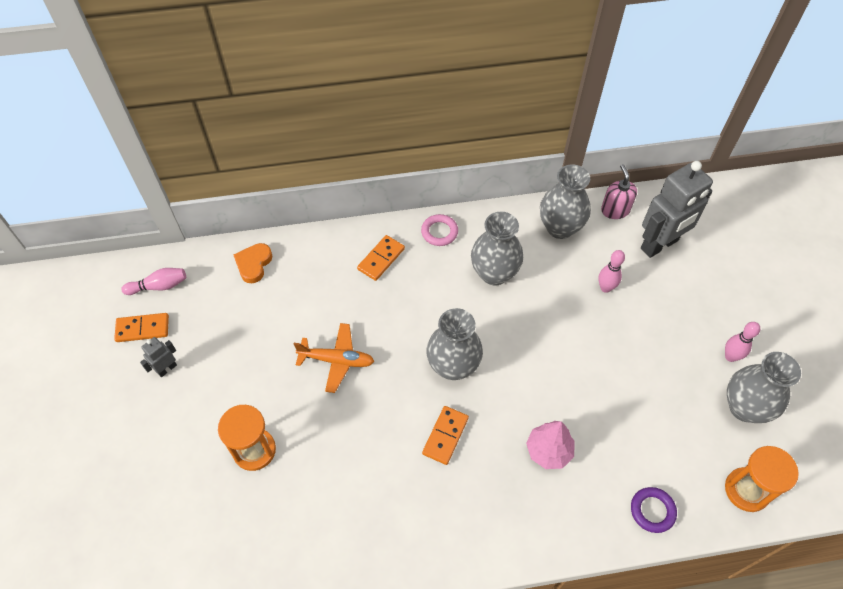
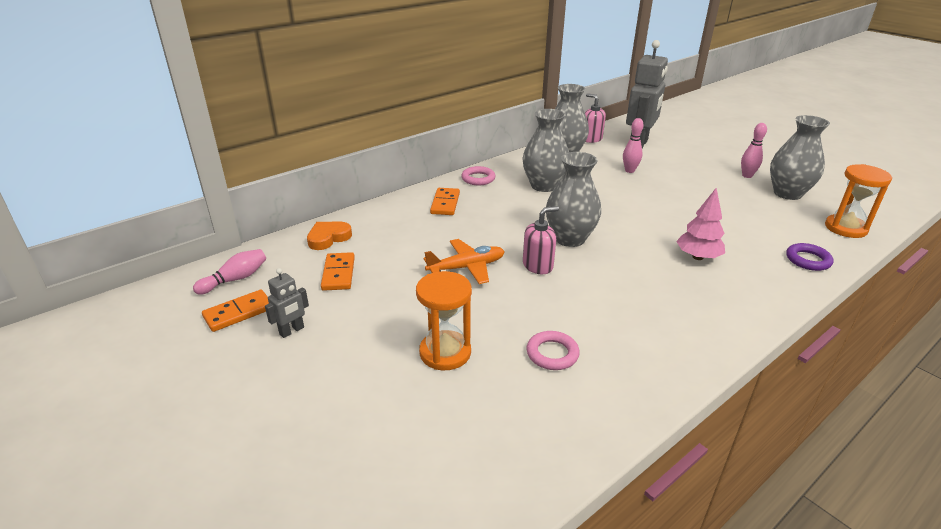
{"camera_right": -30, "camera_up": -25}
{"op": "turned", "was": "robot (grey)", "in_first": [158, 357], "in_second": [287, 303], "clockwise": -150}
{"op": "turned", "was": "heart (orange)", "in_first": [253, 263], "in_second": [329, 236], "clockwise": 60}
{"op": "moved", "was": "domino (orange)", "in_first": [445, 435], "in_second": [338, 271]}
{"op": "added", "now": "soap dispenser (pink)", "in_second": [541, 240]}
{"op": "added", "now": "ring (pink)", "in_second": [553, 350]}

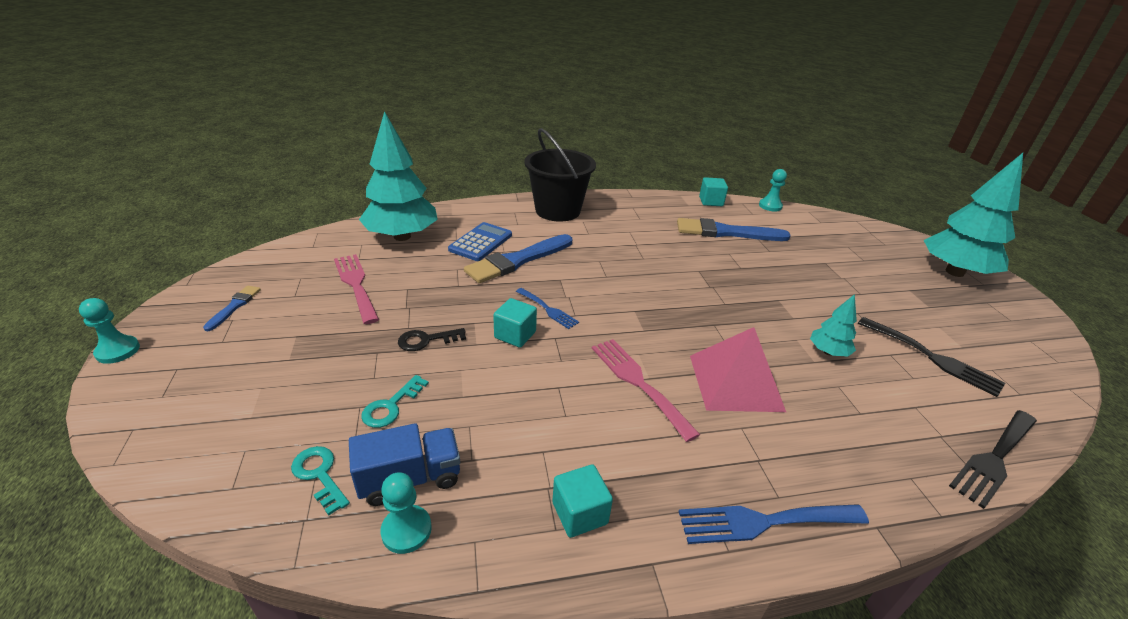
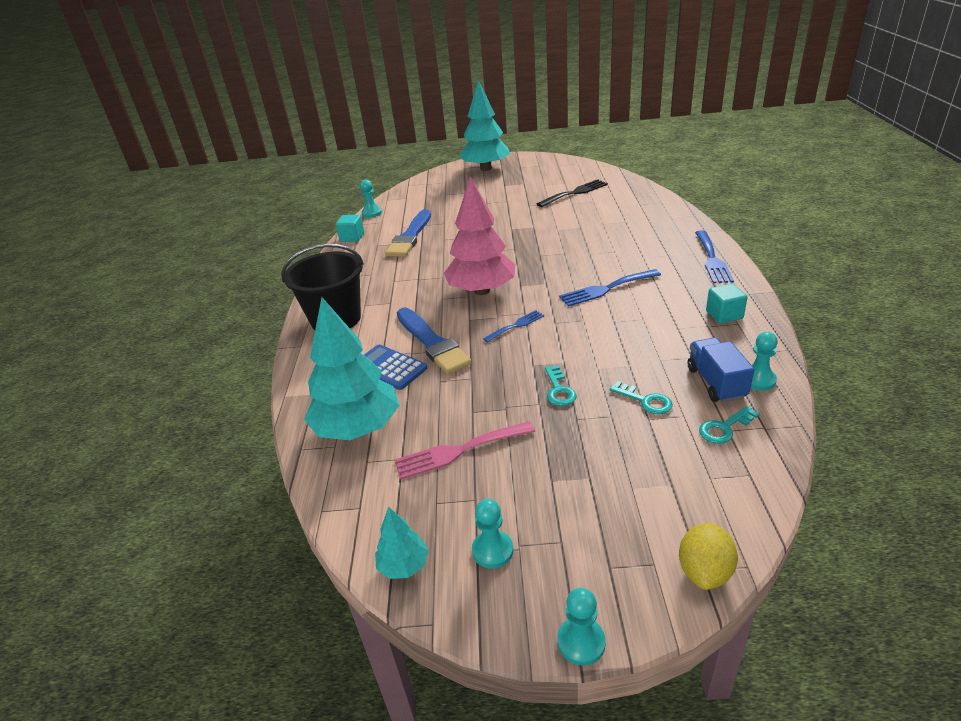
{"camera_right": -75, "camera_up": 0}
{"op": "replaced", "was": "brush (blue)", "now": "pawn (turquoise)", "in_first": [232, 308], "in_second": [492, 534]}
{"op": "recoloured", "was": "key (black)", "now": "key (turquoise)", "in_first": [432, 339], "in_second": [560, 385]}
{"op": "removed", "was": "cube (turquoise)", "in_first": [515, 323]}
{"op": "recoloured", "was": "fork (pink)", "now": "fork (blue)", "in_first": [646, 390], "in_second": [610, 287]}
{"op": "removed", "was": "pyramid (pink)", "in_first": [738, 369]}
{"op": "moved", "was": "tree (turquoise)", "in_first": [833, 325], "in_second": [402, 543]}
{"op": "removed", "was": "fork (black)", "in_first": [993, 459]}
{"op": "added", "now": "tree (pink)", "in_second": [479, 235]}
{"op": "added", "now": "lemon (yellow)", "in_second": [708, 556]}

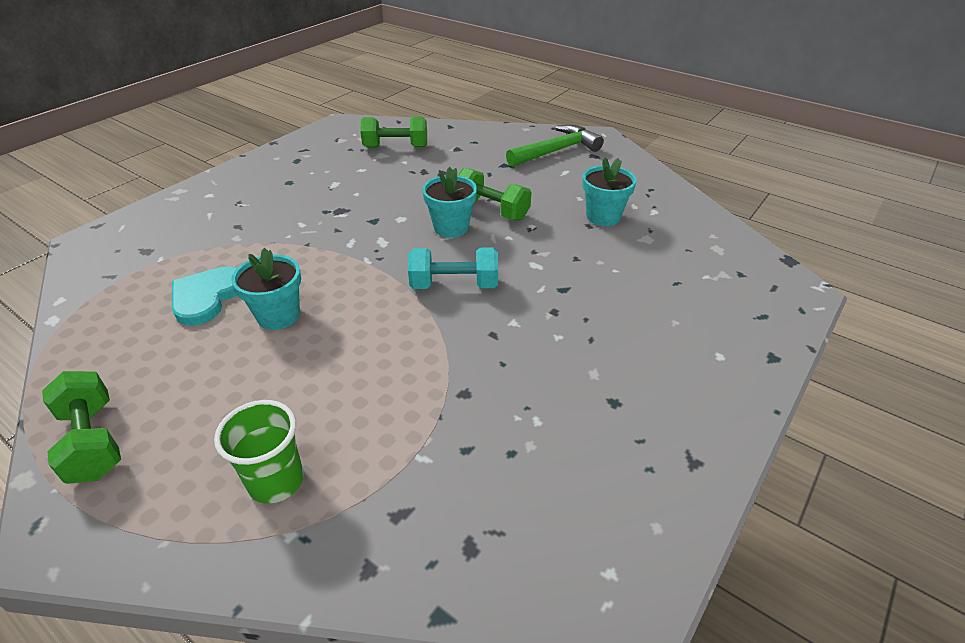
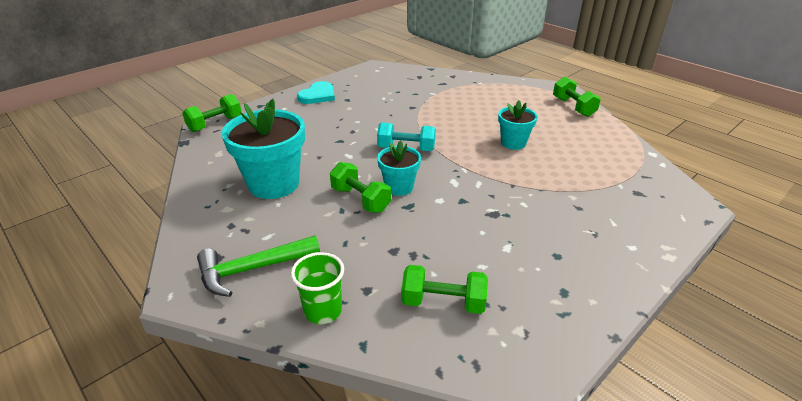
{"camera_right": -170, "camera_up": -5}
{"op": "moved", "was": "heart (turquoise)", "in_first": [204, 296], "in_second": [316, 92]}
{"op": "moved", "was": "cup (green)", "in_first": [259, 452], "in_second": [317, 288]}
{"op": "resized", "was": "flower pot (turquoise)", "in_first": [609, 192], "in_second": [263, 149], "ratio": 1.8}
{"op": "added", "now": "dumbbell (green)", "in_second": [212, 113]}

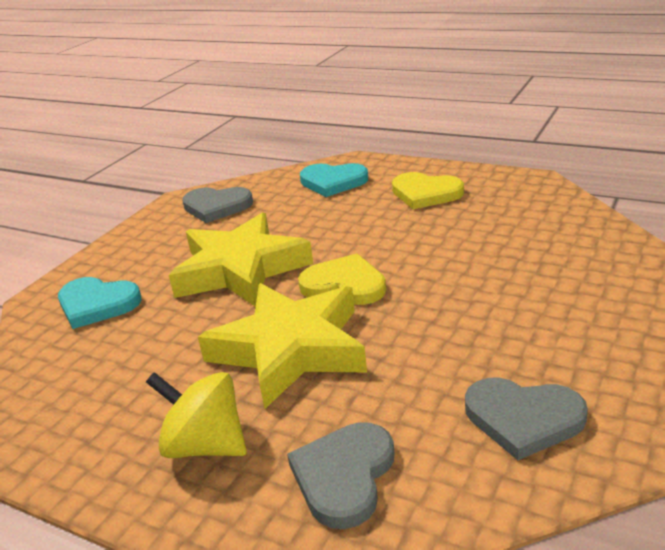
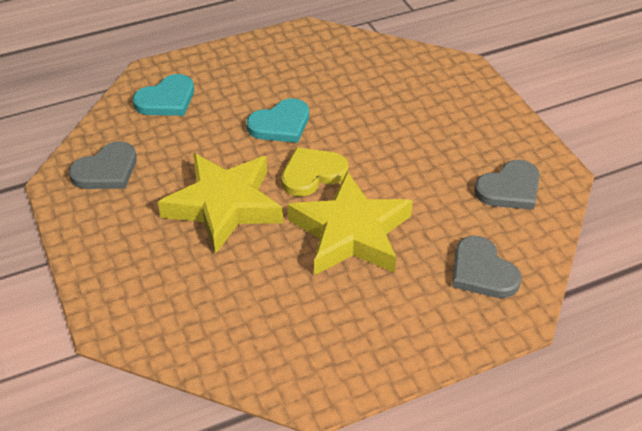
{"camera_right": -55, "camera_up": 15}
{"op": "moved", "was": "heart (turquoise)", "in_first": [99, 303], "in_second": [278, 120]}
{"op": "removed", "was": "spinning top (yellow)", "in_first": [196, 415]}
{"op": "removed", "was": "heart (yellow)", "in_first": [428, 190]}

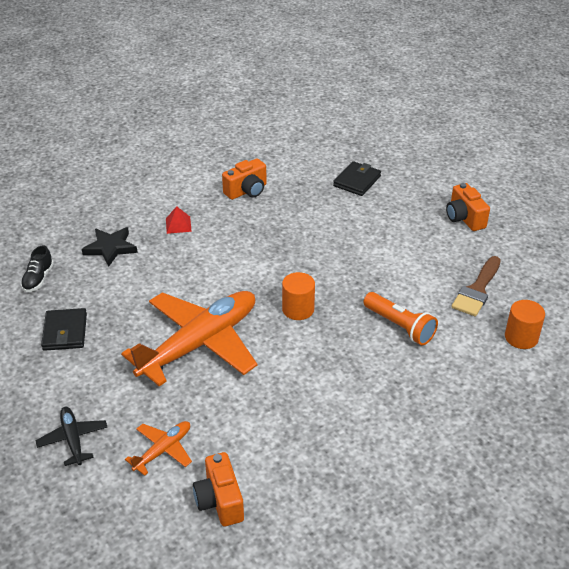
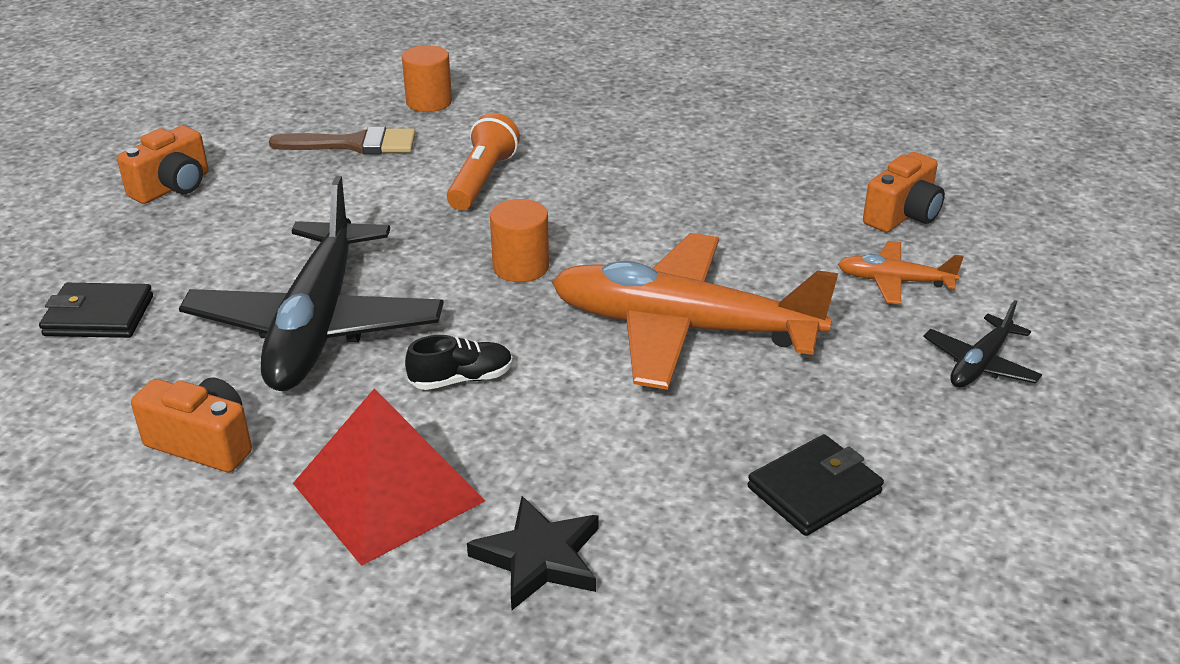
{"camera_right": -120, "camera_up": -5}
{"op": "moved", "was": "shoe (black)", "in_first": [37, 269], "in_second": [459, 362]}
{"op": "resized", "was": "pyramid (red)", "in_first": [179, 220], "in_second": [389, 477], "ratio": 2.32}
{"op": "added", "now": "plane (black)", "in_second": [311, 283]}

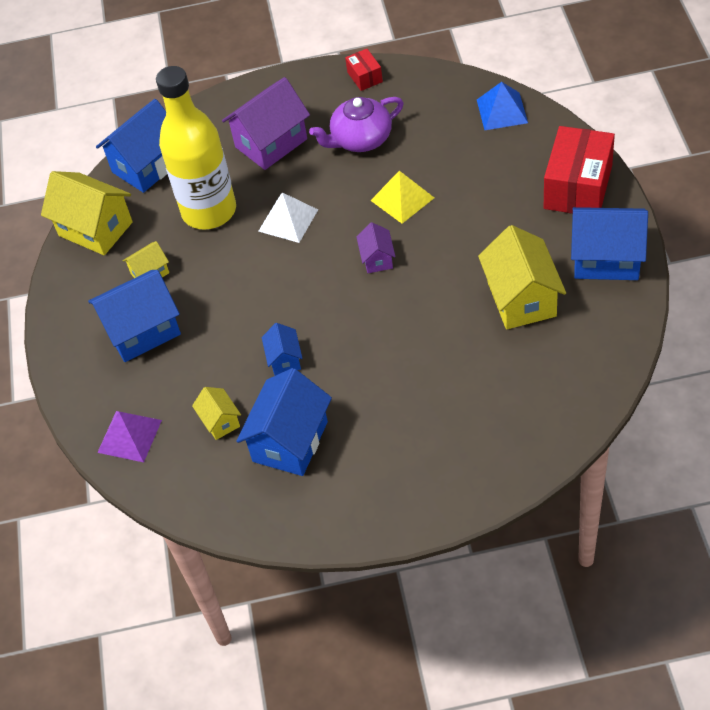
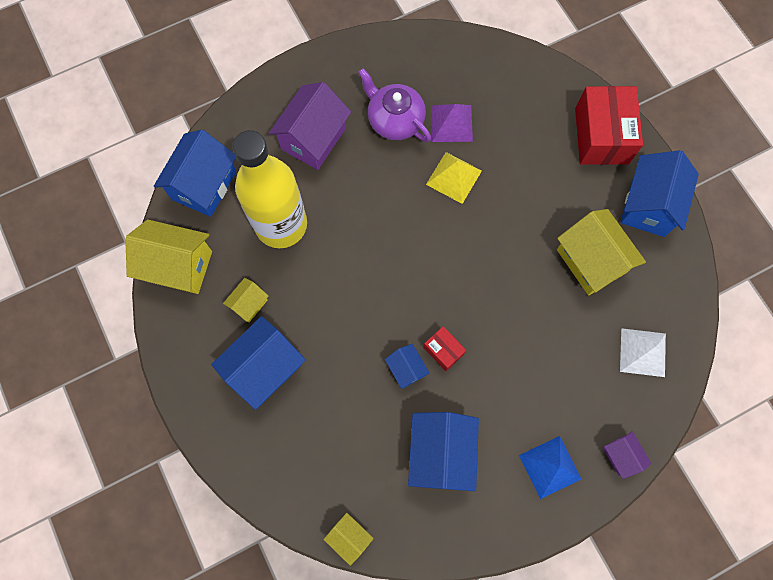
{"camera_right": -25, "camera_up": 20}
{"op": "moved", "was": "pyramid (purple)", "in_first": [129, 436], "in_second": [452, 123]}
{"op": "moved", "was": "house (yellow)", "in_first": [216, 413], "in_second": [348, 539]}
{"op": "moved", "was": "pyramid (white)", "in_first": [288, 217], "in_second": [643, 352]}
{"op": "turned", "was": "teapot (purple)", "in_first": [356, 124], "in_second": [394, 105], "clockwise": 90}
{"op": "moved", "was": "box (red)", "in_first": [364, 70], "in_second": [444, 348]}
{"op": "moved", "was": "house (purple)", "in_first": [376, 247], "in_second": [627, 455]}
{"op": "moved", "was": "pyramid (blue)", "in_first": [502, 106], "in_second": [550, 467]}
{"op": "turned", "was": "house (blue)", "in_first": [609, 243], "in_second": [659, 193], "clockwise": -60}

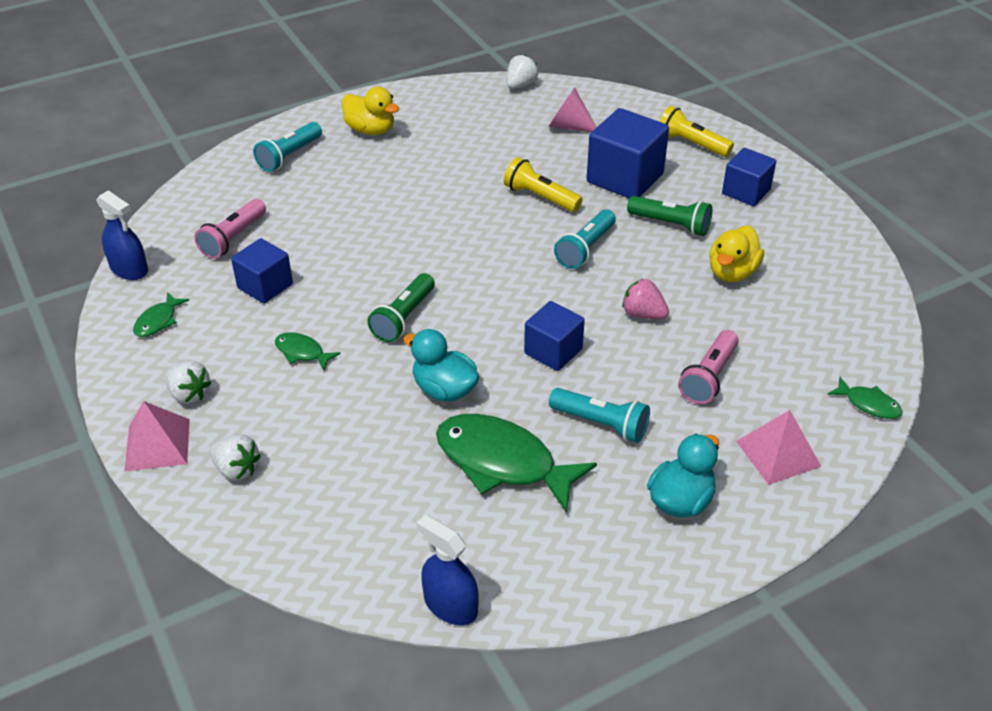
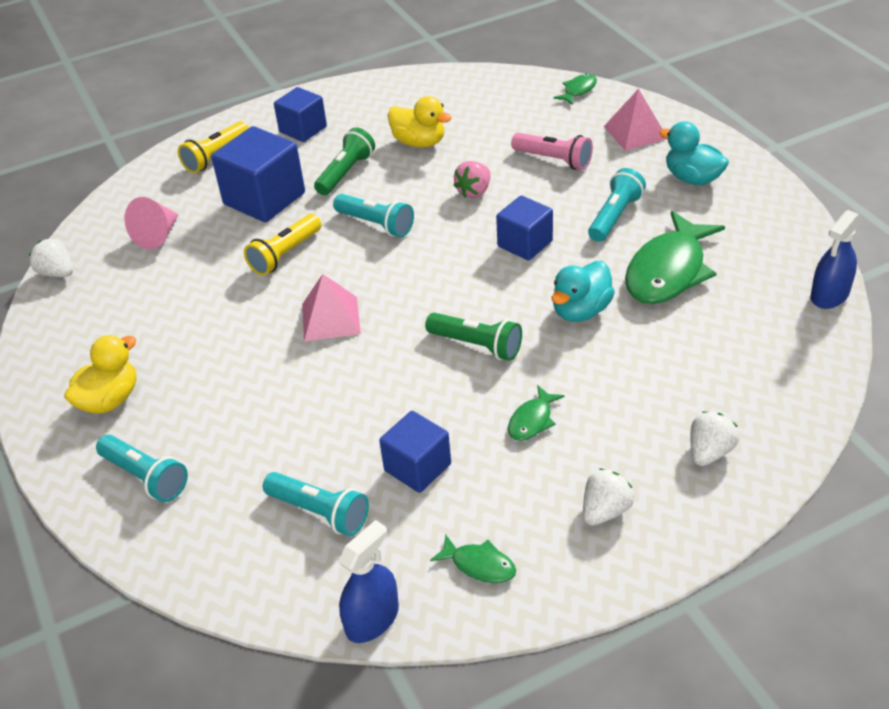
{"camera_right": -85, "camera_up": 0}
{"op": "moved", "was": "pyramid (pink)", "in_first": [157, 436], "in_second": [331, 308]}
{"op": "recoloured", "was": "flashlight (pink)", "now": "flashlight (turquoise)", "in_first": [230, 229], "in_second": [316, 504]}

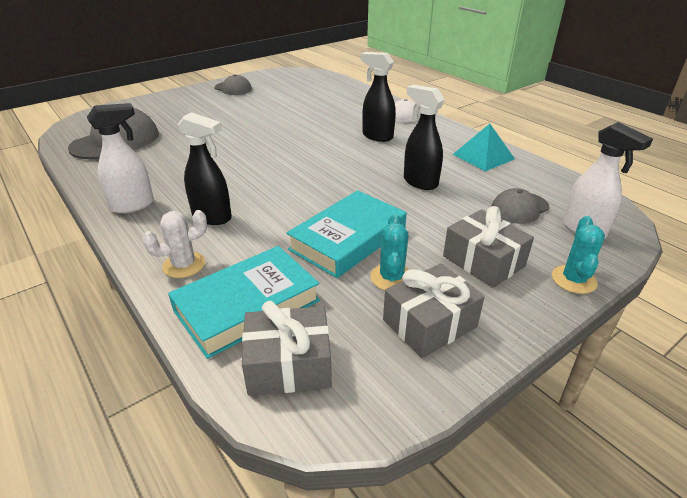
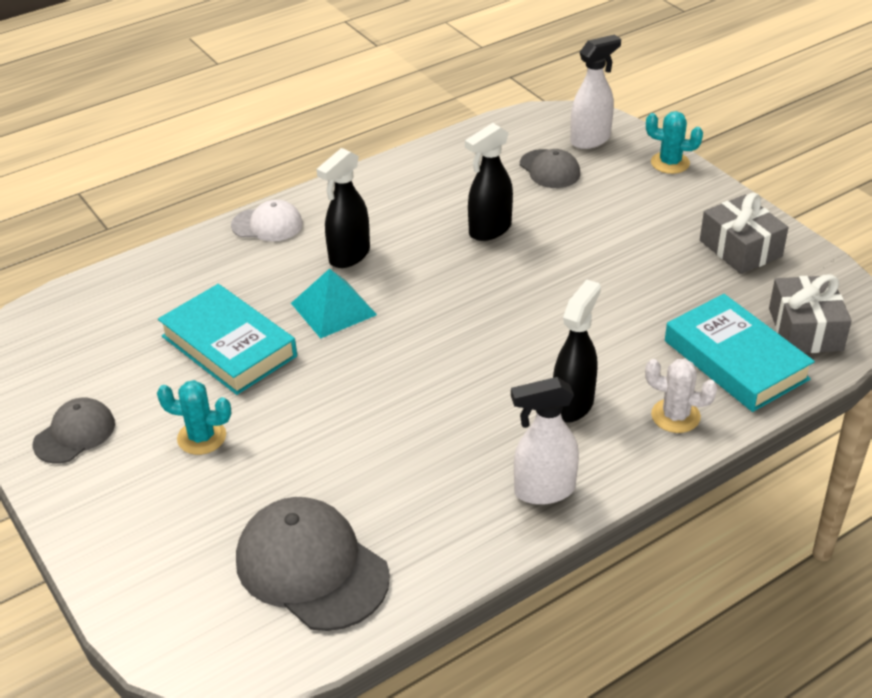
{"camera_right": -85, "camera_up": 5}
{"op": "turned", "was": "spray bottle (white)", "in_first": [120, 158], "in_second": [545, 441], "clockwise": -75}
{"op": "turned", "was": "cactus (white)", "in_first": [174, 244], "in_second": [681, 396], "clockwise": -45}
{"op": "moved", "was": "book (turquoise)", "in_first": [347, 234], "in_second": [227, 339]}
{"op": "moved", "was": "cactus (turquoise)", "in_first": [389, 252], "in_second": [194, 417]}
{"op": "removed", "was": "gift (grey)", "in_first": [488, 247]}
{"op": "moved", "was": "pyramid (turquoise)", "in_first": [483, 147], "in_second": [334, 303]}

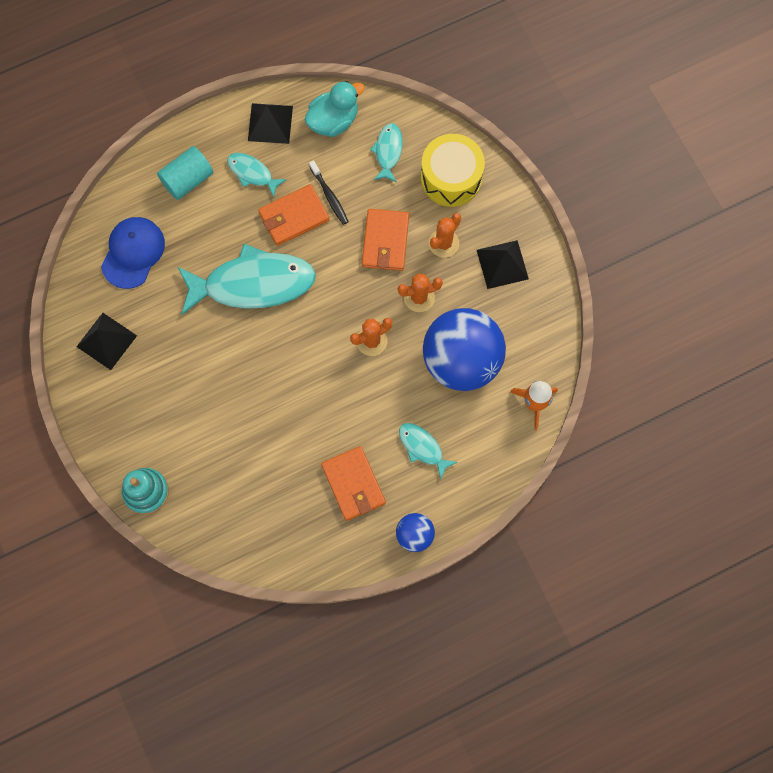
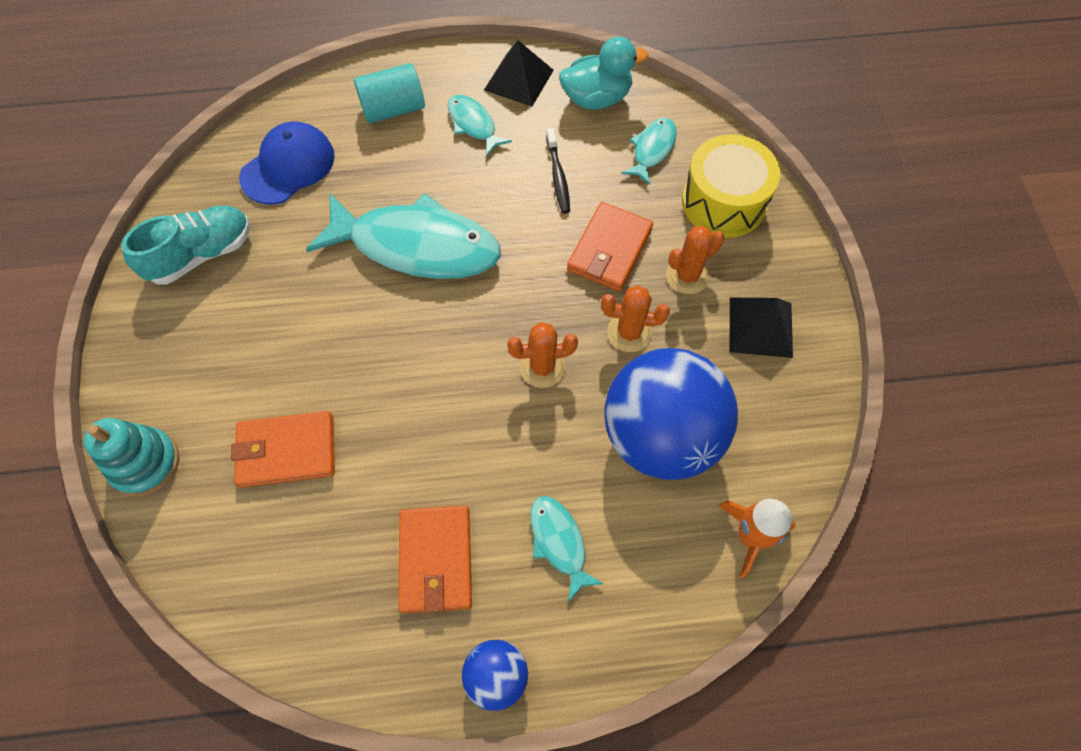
{"camera_right": 20, "camera_up": -10}
{"op": "replaced", "was": "pyramid (black)", "now": "shoe (turquoise)", "in_first": [106, 341], "in_second": [185, 245]}
{"op": "moved", "was": "wallet (orange)", "in_first": [294, 215], "in_second": [283, 449]}

